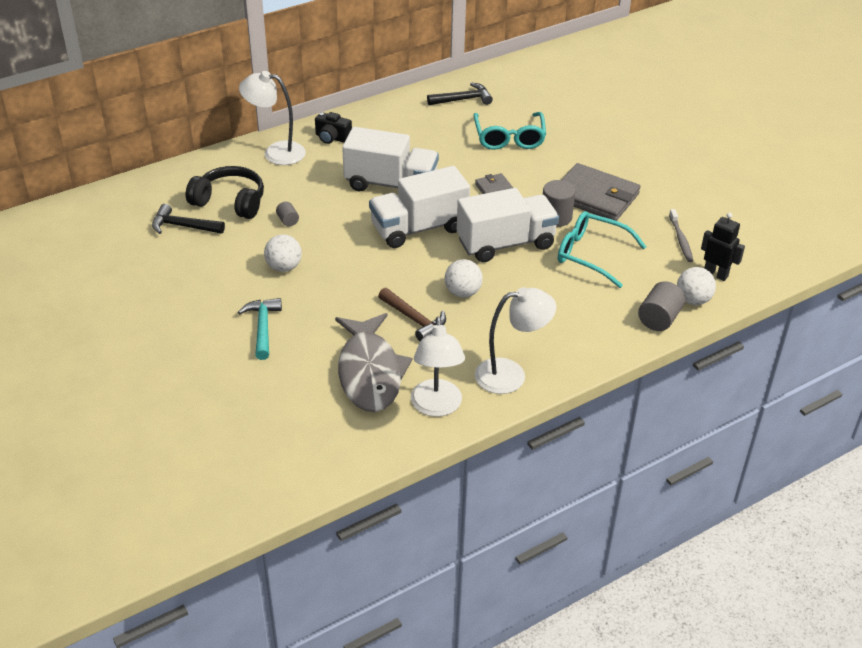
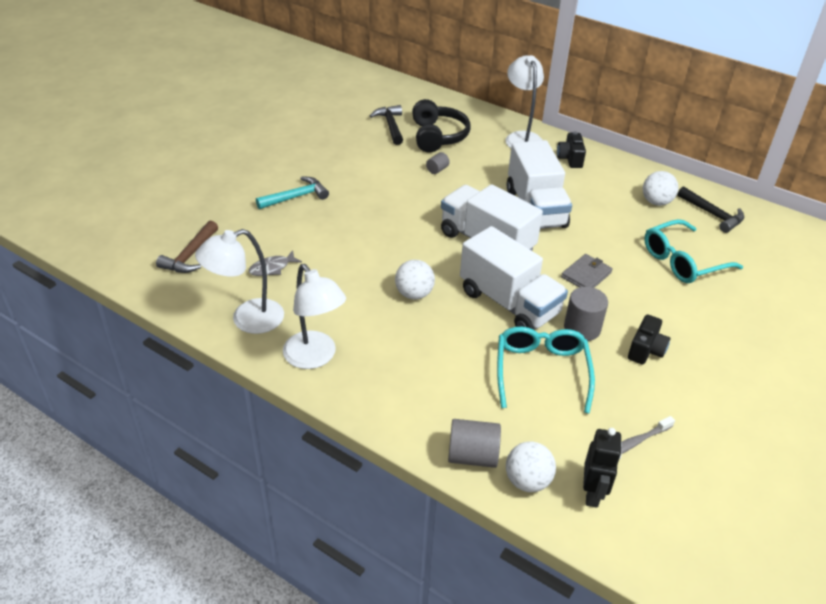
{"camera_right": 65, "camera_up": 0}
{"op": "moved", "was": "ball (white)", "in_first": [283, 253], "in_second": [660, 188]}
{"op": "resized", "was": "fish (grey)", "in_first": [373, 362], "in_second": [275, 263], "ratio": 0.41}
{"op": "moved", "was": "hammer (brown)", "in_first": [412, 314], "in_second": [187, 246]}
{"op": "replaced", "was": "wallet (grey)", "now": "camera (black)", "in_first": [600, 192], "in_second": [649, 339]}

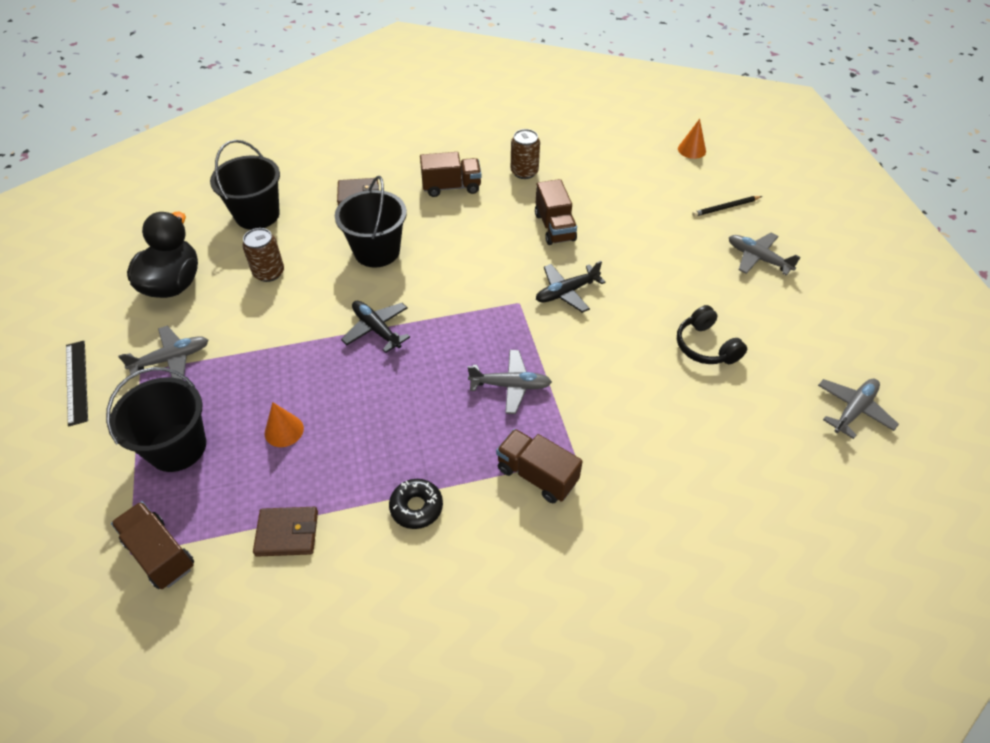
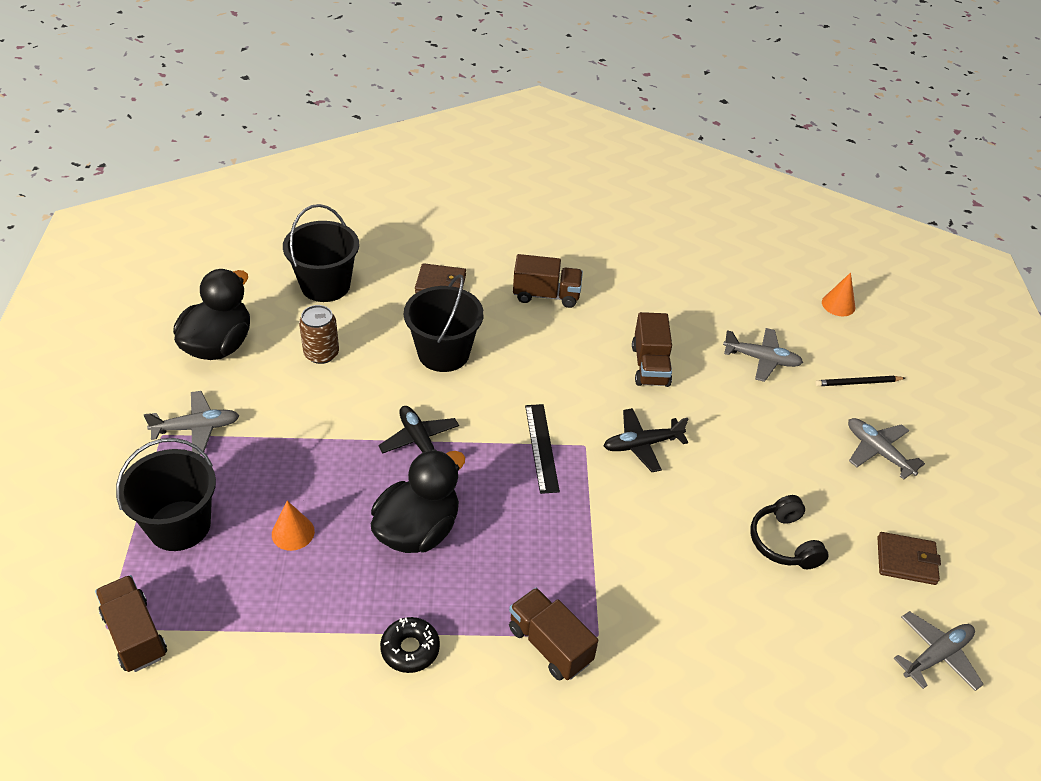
{"camera_right": 10, "camera_up": -5}
{"op": "moved", "was": "ruler (black)", "in_first": [77, 384], "in_second": [542, 449]}
{"op": "moved", "was": "wallet (brown)", "in_first": [285, 532], "in_second": [909, 558]}
{"op": "moved", "was": "plane (grey)", "in_first": [510, 382], "in_second": [763, 355]}
{"op": "removed", "was": "can (brown)", "in_first": [525, 154]}
{"op": "added", "now": "duck (black)", "in_second": [418, 501]}

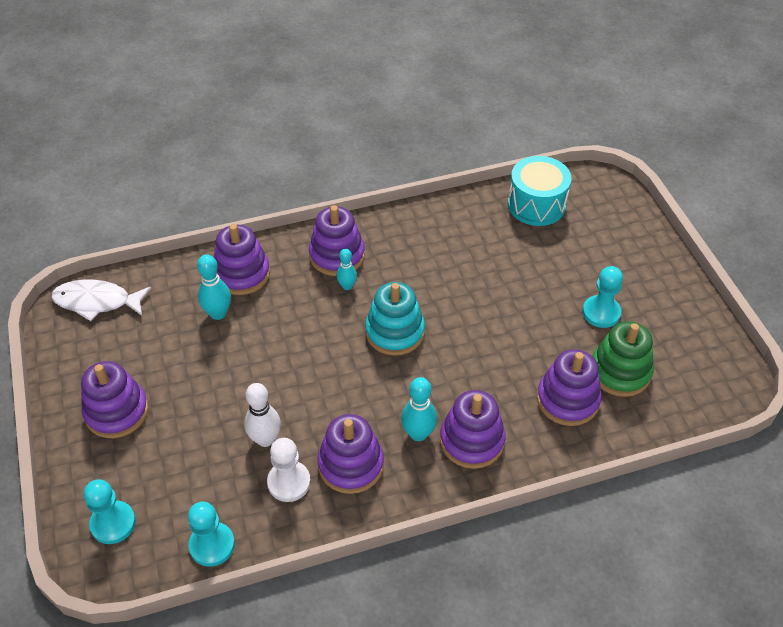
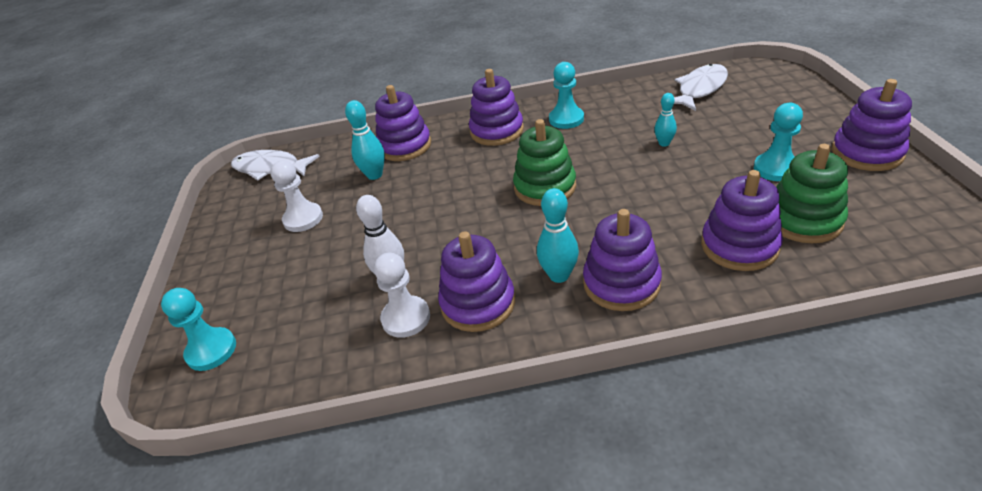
{"camera_right": 15, "camera_up": -10}
{"op": "moved", "was": "stacking toy (purple)", "in_first": [115, 399], "in_second": [872, 125]}
{"op": "moved", "was": "pawn (turquoise)", "in_first": [211, 534], "in_second": [566, 95]}
{"op": "moved", "was": "bowling pin (turquoise)", "in_first": [347, 269], "in_second": [665, 120]}
{"op": "recoloured", "was": "stacking toy (turquoise)", "now": "stacking toy (green)", "in_first": [395, 319], "in_second": [544, 162]}
{"op": "replaced", "was": "drum (turquoise)", "now": "fish (white)", "in_first": [539, 191], "in_second": [701, 87]}
{"op": "added", "now": "pawn (white)", "in_second": [296, 196]}

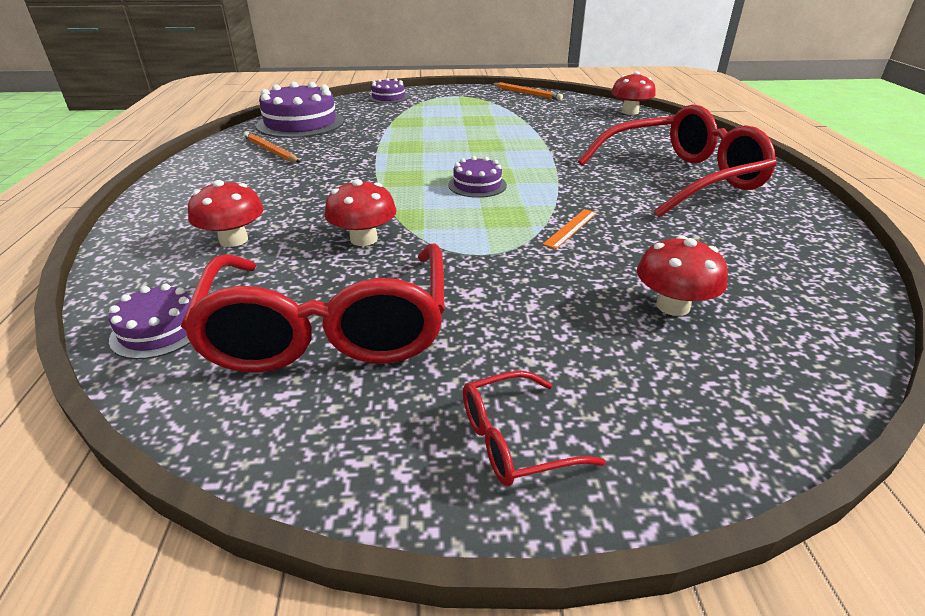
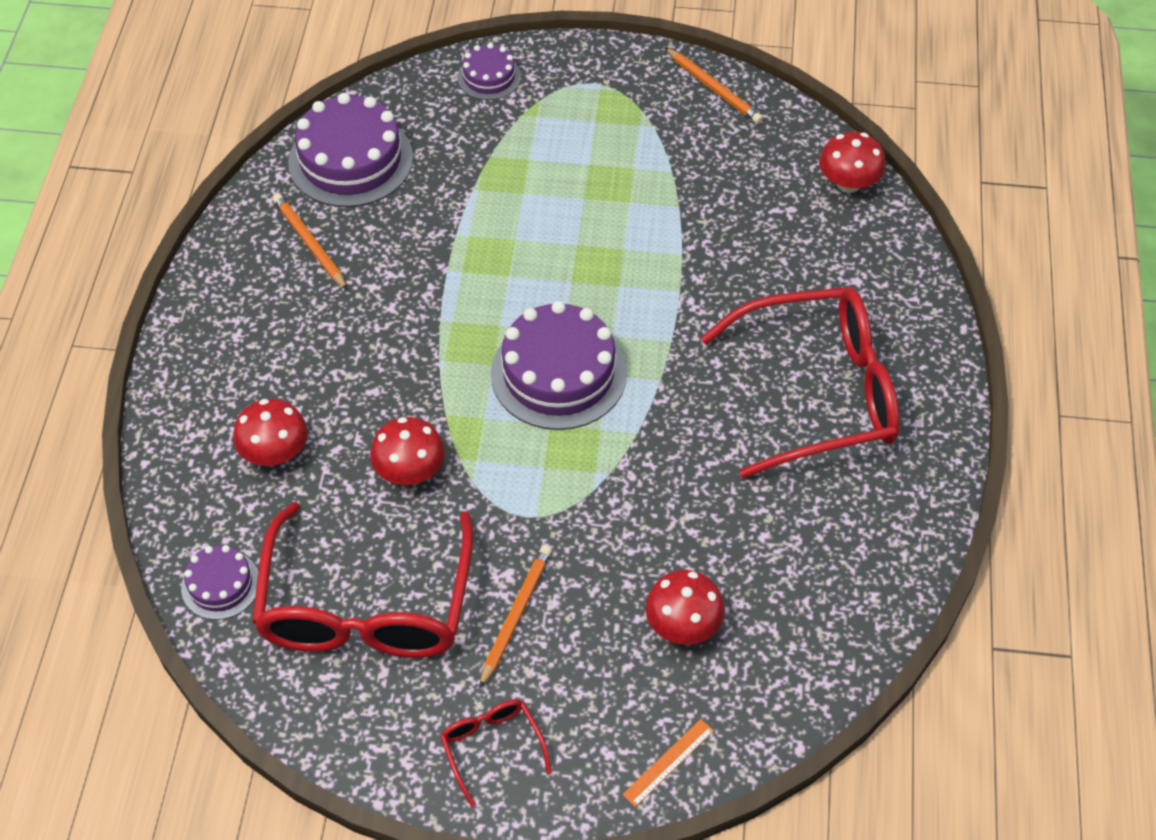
{"camera_right": 10, "camera_up": 20}
{"op": "resized", "was": "cake (purple)", "in_first": [477, 177], "in_second": [559, 365], "ratio": 1.89}
{"op": "turned", "was": "glasses (red)", "in_first": [534, 429], "in_second": [496, 753], "clockwise": 75}
{"op": "moved", "was": "ruler (orange)", "in_first": [570, 229], "in_second": [668, 763]}
{"op": "added", "now": "pencil (orange)", "in_second": [515, 616]}

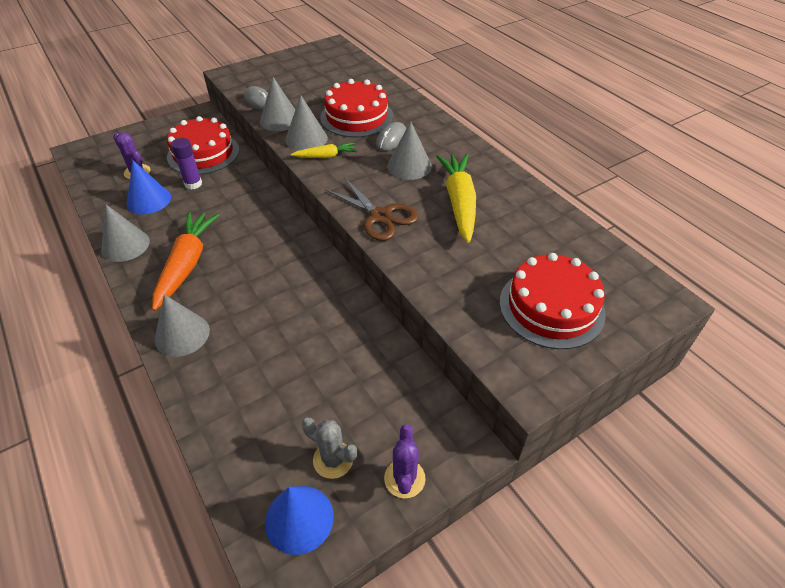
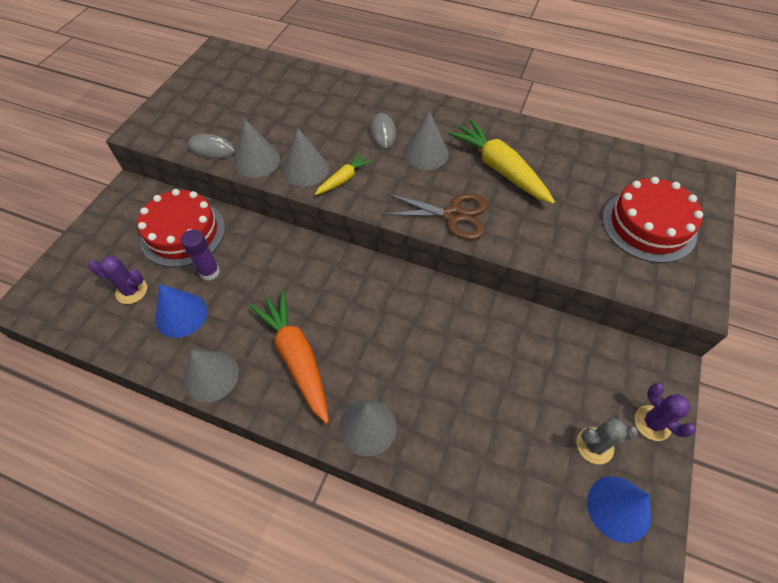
{"camera_right": -35, "camera_up": 10}
{"op": "removed", "was": "cake (red)", "in_first": [356, 108]}

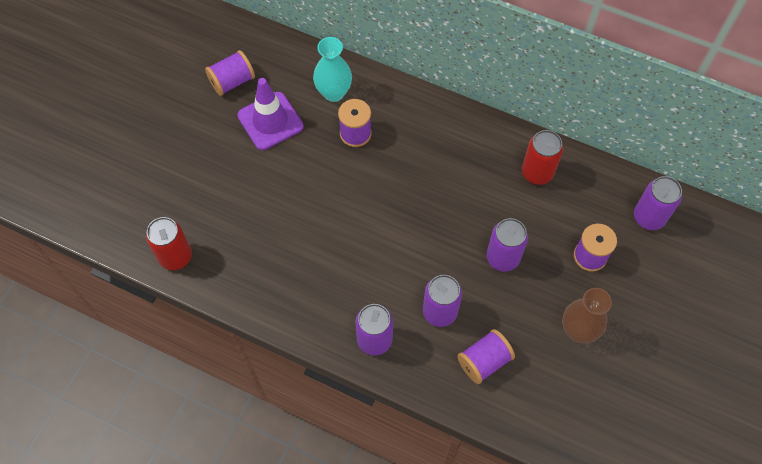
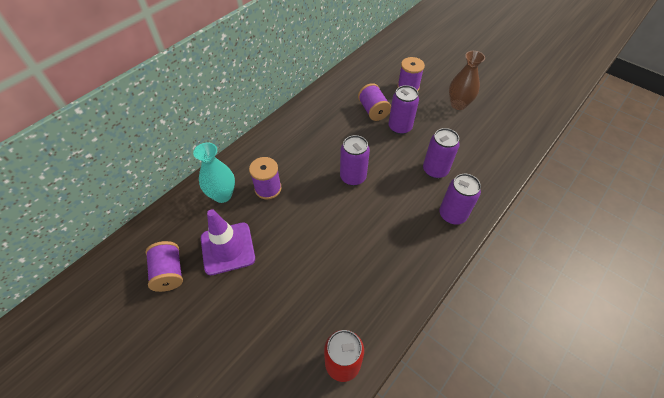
{"camera_right": -75, "camera_up": -10}
{"op": "moved", "was": "spool (purple)", "in_first": [486, 356], "in_second": [374, 102]}
{"op": "removed", "was": "can (red)", "in_first": [542, 157]}
{"op": "moved", "was": "can (purple)", "in_first": [658, 203], "in_second": [355, 160]}

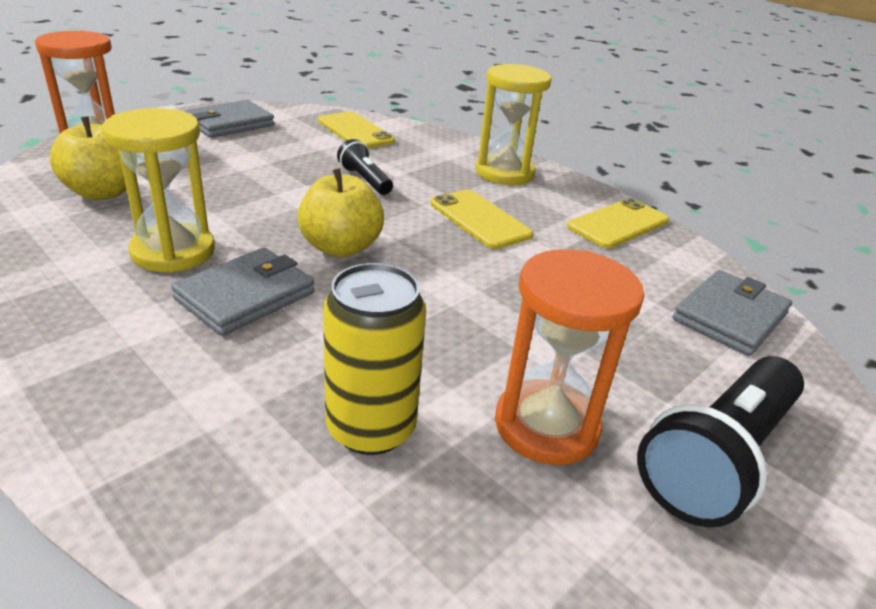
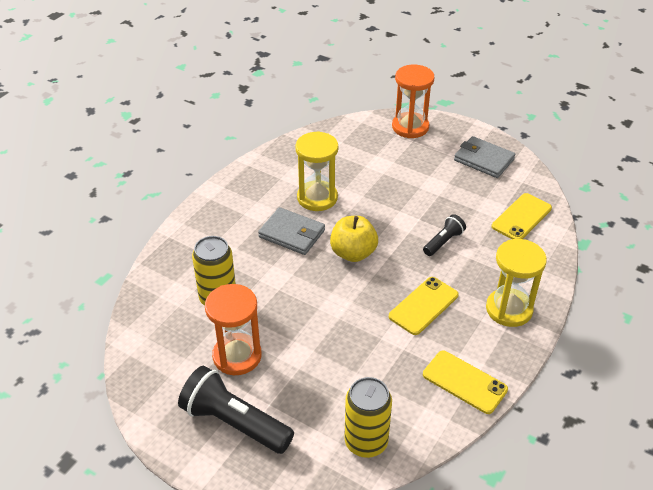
{"camera_right": 80, "camera_up": 10}
{"op": "removed", "was": "apple (yellow)", "in_first": [88, 158]}
{"op": "replaced", "was": "wallet (grey)", "now": "can (yellow)", "in_first": [732, 313], "in_second": [368, 417]}

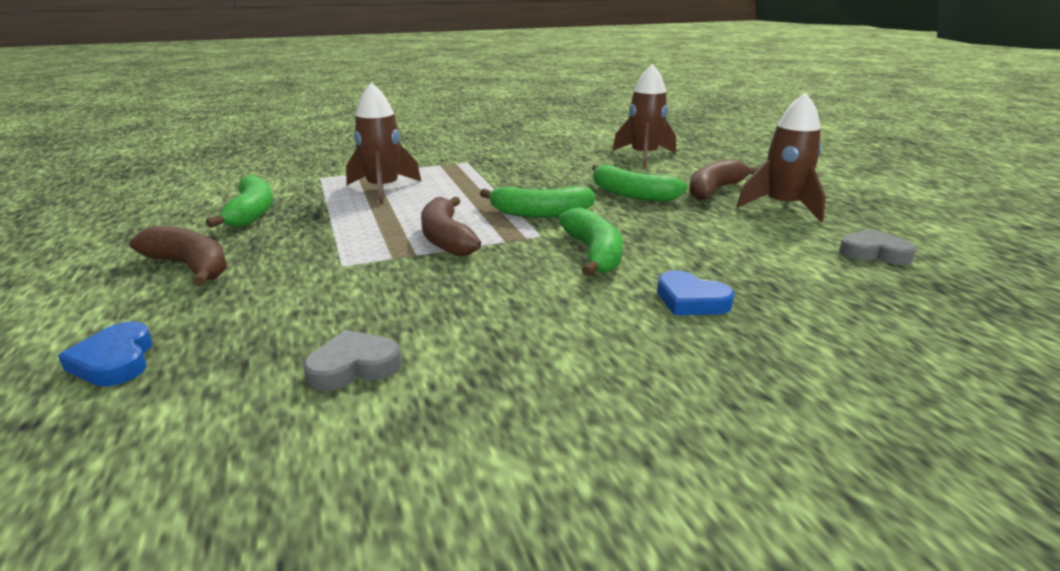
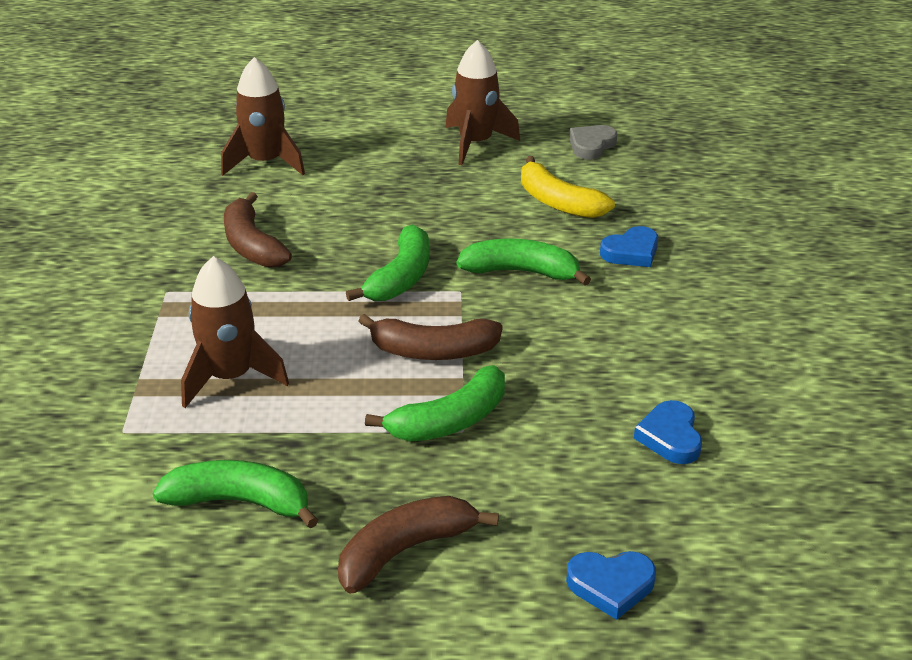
{"camera_right": -70, "camera_up": 10}
{"op": "recoloured", "was": "heart (grey)", "now": "heart (blue)", "in_first": [352, 360], "in_second": [668, 432]}
{"op": "moved", "was": "banana (green)", "in_first": [640, 183], "in_second": [435, 403]}
{"op": "moved", "was": "banana (brown)", "in_first": [724, 179], "in_second": [258, 230]}
{"op": "added", "now": "banana (yellow)", "in_second": [568, 187]}

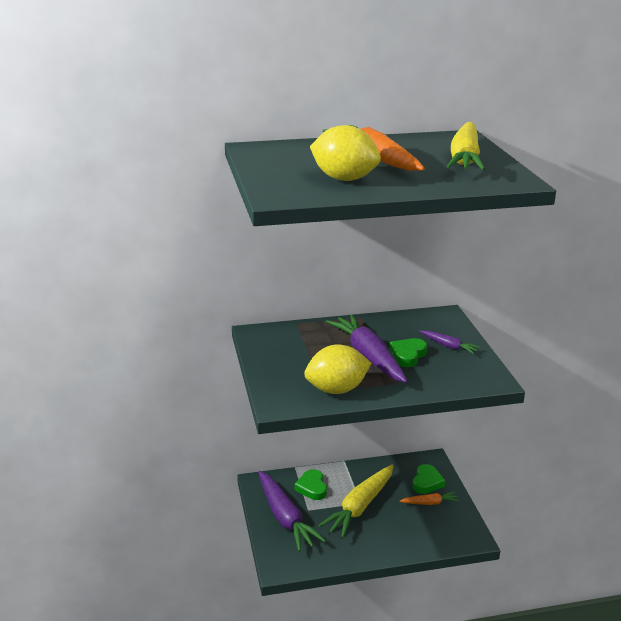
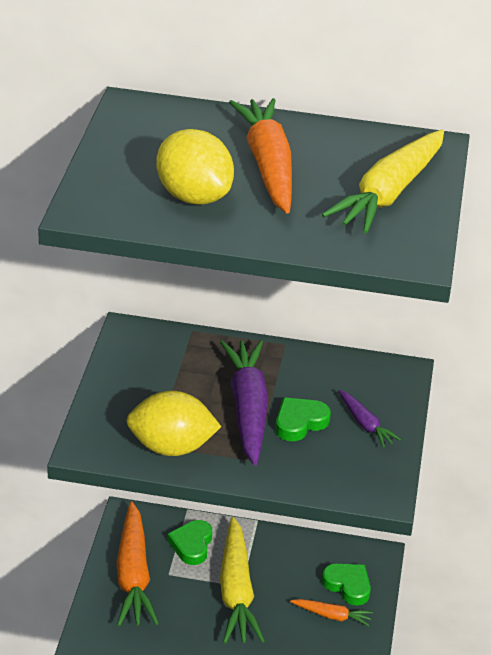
{"camera_right": 20, "camera_up": 10}
{"op": "recoloured", "was": "carrot (purple)", "now": "carrot (orange)", "in_first": [292, 511], "in_second": [137, 563]}
{"op": "turned", "was": "carrot (yellow)", "in_first": [355, 501], "in_second": [242, 580], "clockwise": -60}
{"op": "turned", "was": "heart (green)", "in_first": [428, 479], "in_second": [346, 585], "clockwise": -90}

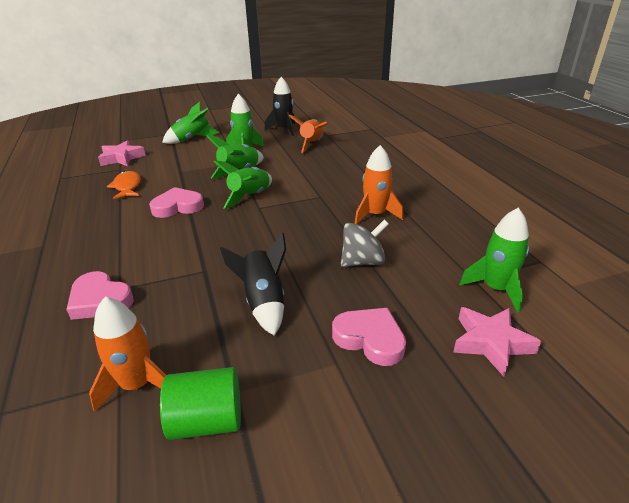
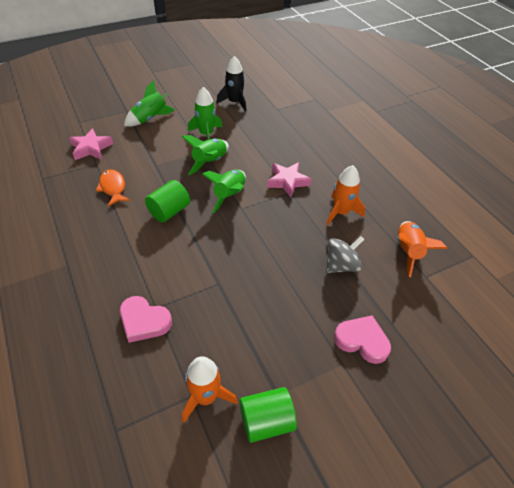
{"camera_right": -10, "camera_up": 15}
{"op": "replaced", "was": "heart (pink)", "now": "cylinder (green)", "in_first": [176, 202], "in_second": [167, 201]}
{"op": "removed", "was": "rocket (black)", "in_first": [253, 284]}
{"op": "moved", "was": "rocket (orange)", "in_first": [308, 134], "in_second": [422, 249]}
{"op": "moved", "was": "star (pink)", "in_first": [497, 342], "in_second": [289, 179]}
{"op": "removed", "was": "rocket (green)", "in_first": [494, 260]}

